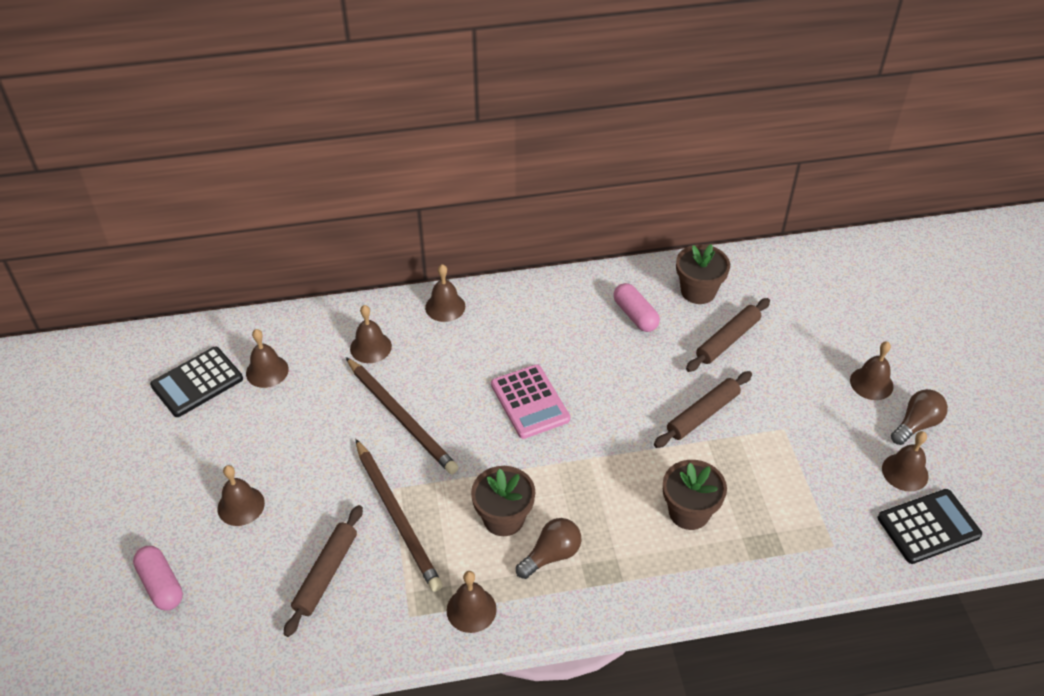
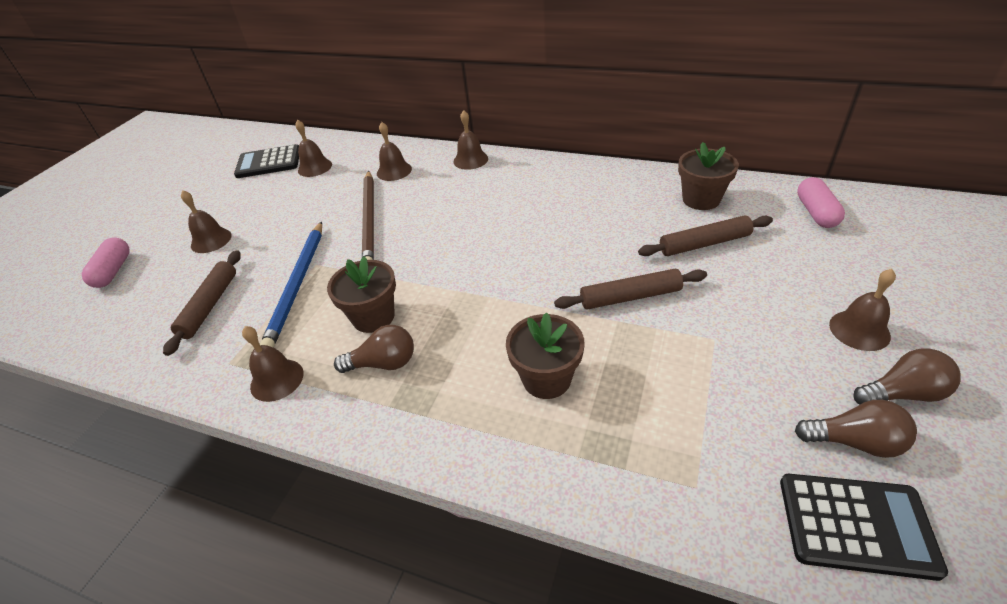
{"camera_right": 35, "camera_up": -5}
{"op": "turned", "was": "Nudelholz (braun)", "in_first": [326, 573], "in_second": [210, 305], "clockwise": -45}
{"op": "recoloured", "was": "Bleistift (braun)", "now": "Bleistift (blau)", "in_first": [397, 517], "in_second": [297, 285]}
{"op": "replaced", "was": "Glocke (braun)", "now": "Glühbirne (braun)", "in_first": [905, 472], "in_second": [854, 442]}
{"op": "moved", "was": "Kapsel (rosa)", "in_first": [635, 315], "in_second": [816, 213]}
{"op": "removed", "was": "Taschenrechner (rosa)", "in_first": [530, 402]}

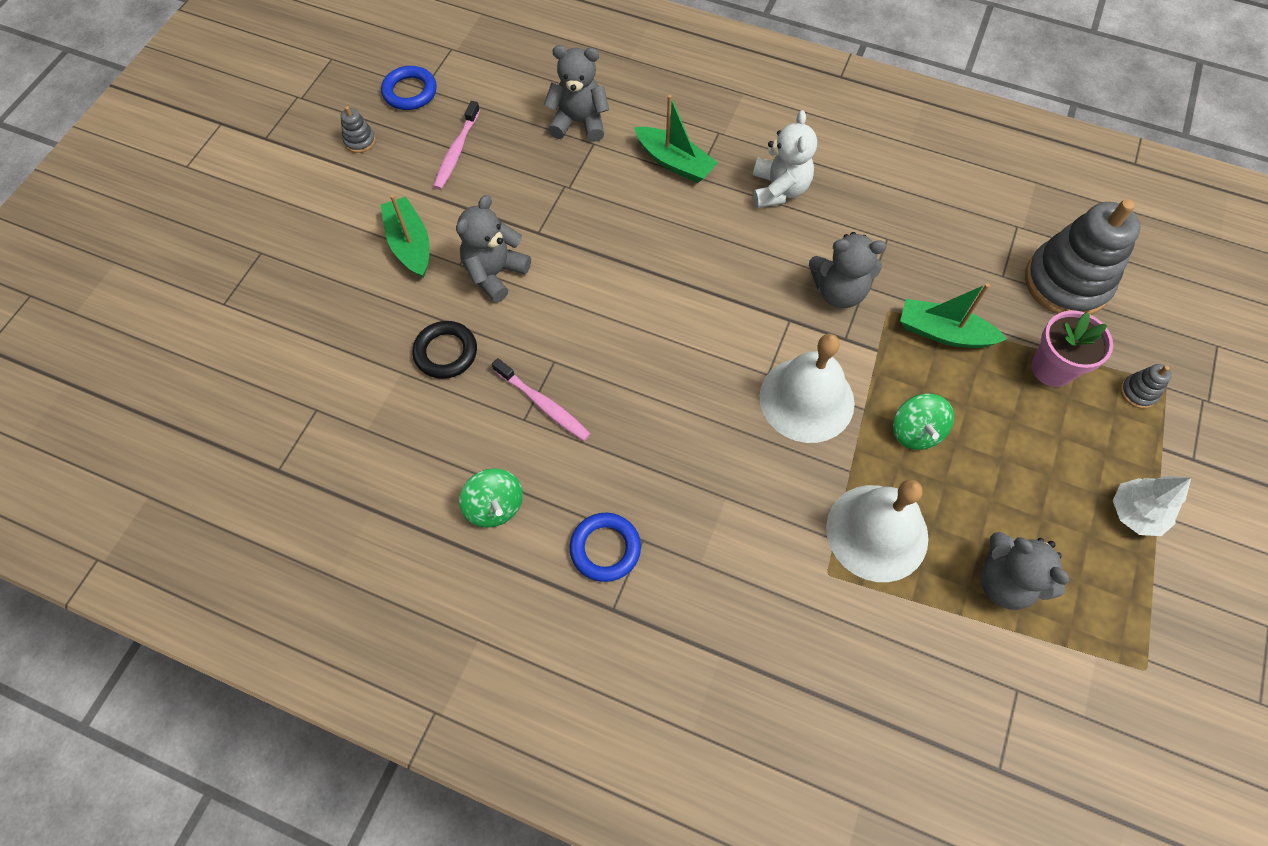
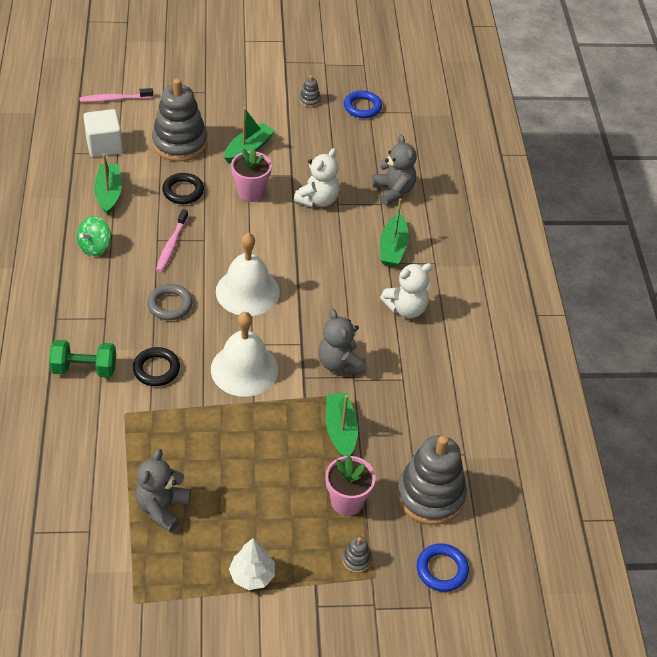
{"camera_right": 60, "camera_up": -15}
{"op": "added", "now": "Hantel (grün)", "in_second": [84, 369]}
{"op": "moved", "was": "Zahnbürste (rosa)", "in_first": [456, 151], "in_second": [114, 99]}
{"op": "added", "now": "Kubus (weiß)", "in_second": [104, 145]}
{"op": "added", "now": "Boot (grün)", "in_second": [109, 194]}
{"op": "added", "now": "Ring (schwarz)", "in_second": [156, 369]}
{"op": "added", "now": "Ring (grau)", "in_second": [170, 305]}
{"op": "added", "now": "Stapelspielzeug (grau)", "in_second": [179, 143]}
{"op": "moved", "was": "Glocke (weiß)", "in_first": [877, 532], "in_second": [247, 291]}
{"op": "replaced", "was": "Teddybär (grau)", "now": "Blumentopf (rosa)", "in_first": [495, 273], "in_second": [251, 192]}
{"op": "added", "now": "Teddybär (weiß)", "in_second": [317, 200]}
{"op": "moved", "was": "Ring (blau)", "in_first": [605, 548], "in_second": [442, 570]}
{"op": "removed", "was": "Kreisel (grün)", "in_first": [916, 432]}

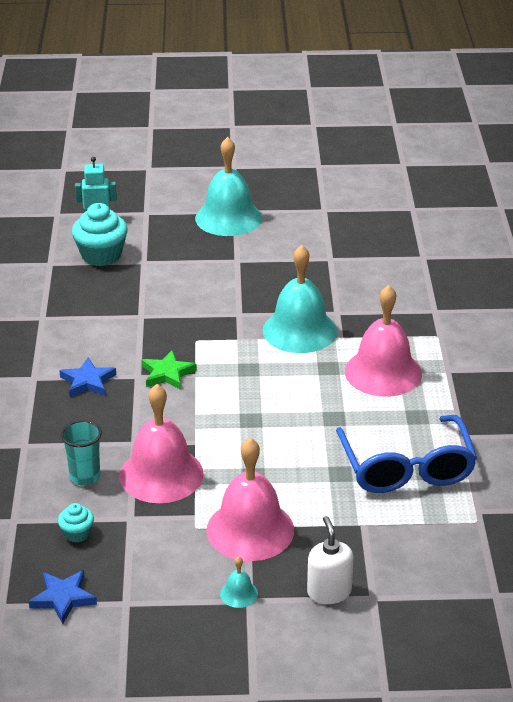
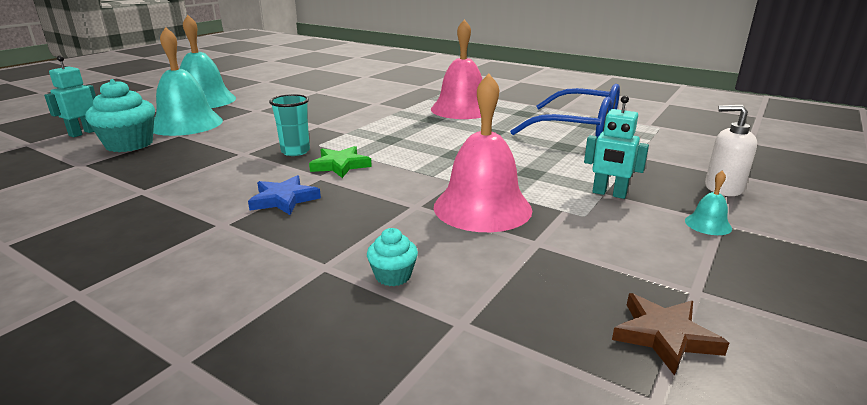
{"camera_right": -55, "camera_up": -10}
{"op": "moved", "was": "Glocke (türkis)", "in_first": [299, 330], "in_second": [186, 124]}
{"op": "moved", "was": "Becher (türkis)", "in_first": [85, 477], "in_second": [295, 151]}
{"op": "moved", "was": "Muffin (türkis)", "in_first": [77, 533], "in_second": [393, 276]}
{"op": "replaced", "was": "Glocke (rosa)", "now": "Roboter (türkis)", "in_first": [250, 530], "in_second": [609, 194]}
{"op": "recoloured", "was": "Stern (blau)", "now": "Stern (braun)", "in_first": [63, 598], "in_second": [664, 336]}

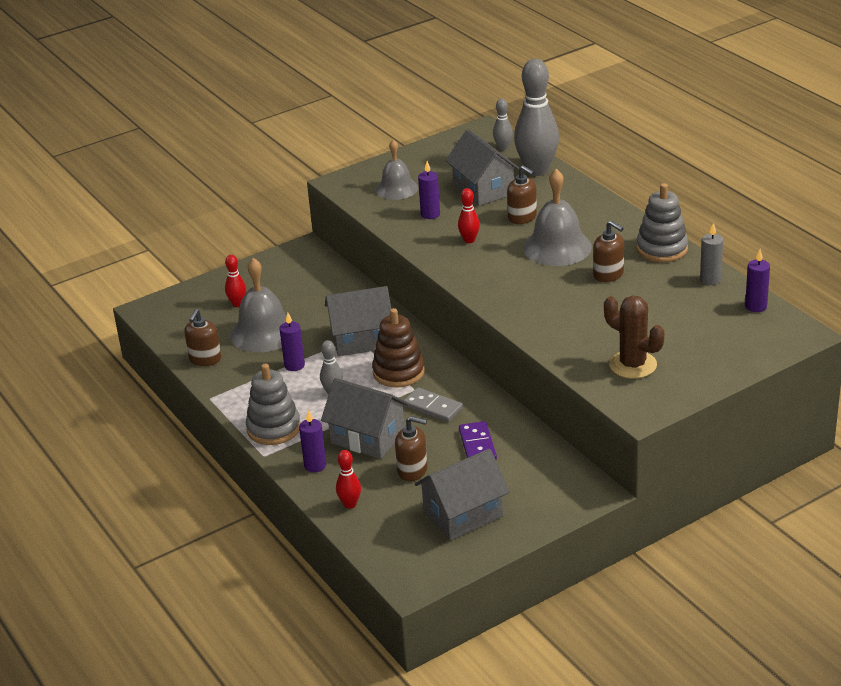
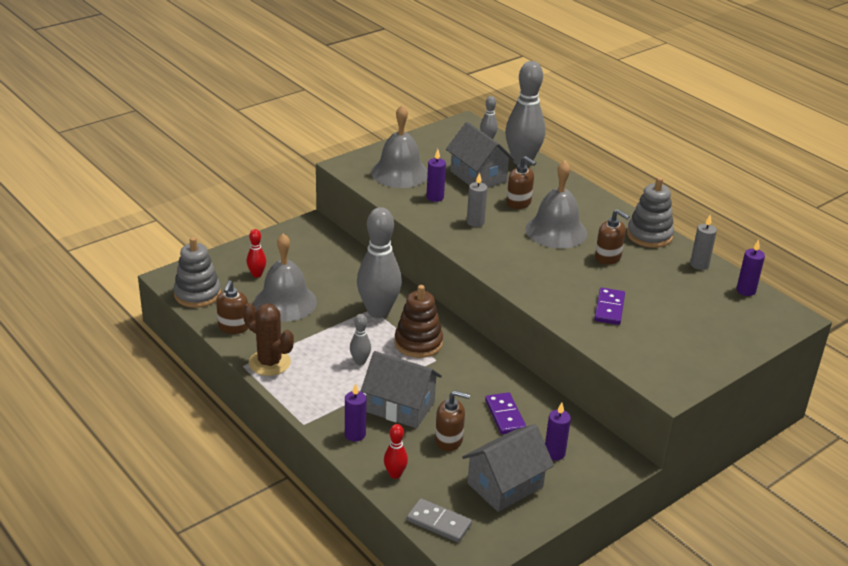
{"camera_right": -10, "camera_up": 0}
{"op": "moved", "was": "Stapelspielzeug (grau)", "in_first": [273, 428], "in_second": [197, 294]}
{"op": "moved", "was": "Kaktus (braun)", "in_first": [632, 365], "in_second": [269, 363]}
{"op": "replaced", "was": "Haus (grau)", "now": "Bowlingkegel (grau)", "in_first": [361, 340], "in_second": [378, 311]}
{"op": "resized", "was": "Glocke (grau)", "in_first": [397, 188], "in_second": [400, 173], "ratio": 1.5}
{"op": "moved", "was": "Dominostein (grau)", "in_first": [433, 407], "in_second": [439, 522]}
{"op": "replaced", "was": "Bowlingkegel (rot)", "now": "Kerze (grau)", "in_first": [469, 240], "in_second": [475, 222]}
{"op": "moved", "was": "Kerze (lila)", "in_first": [294, 365], "in_second": [554, 453]}
{"op": "added", "now": "Dominostein (lila)", "in_second": [609, 308]}

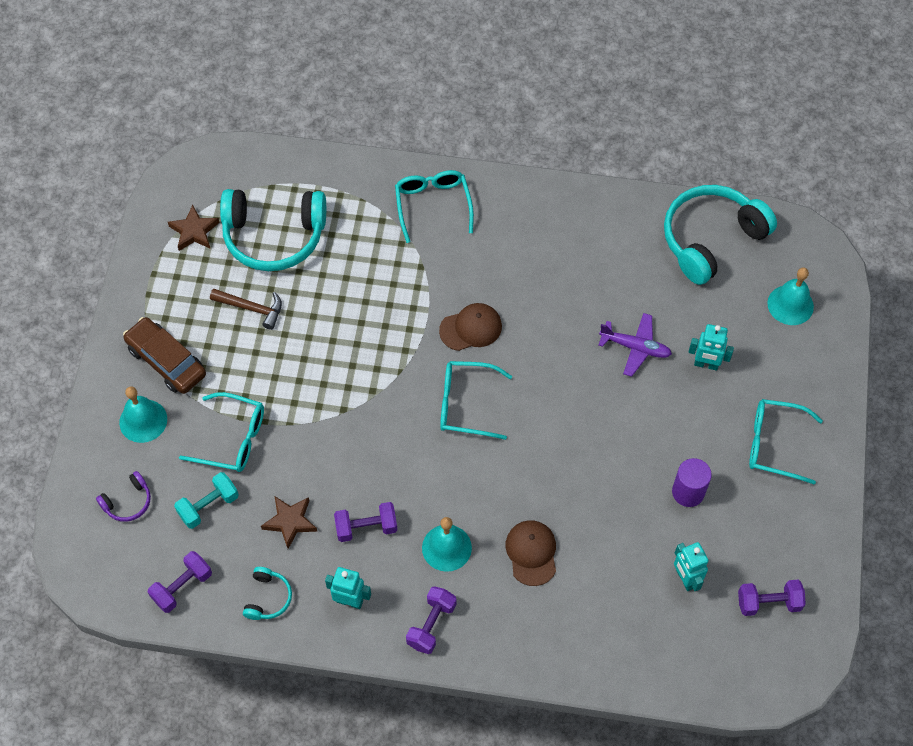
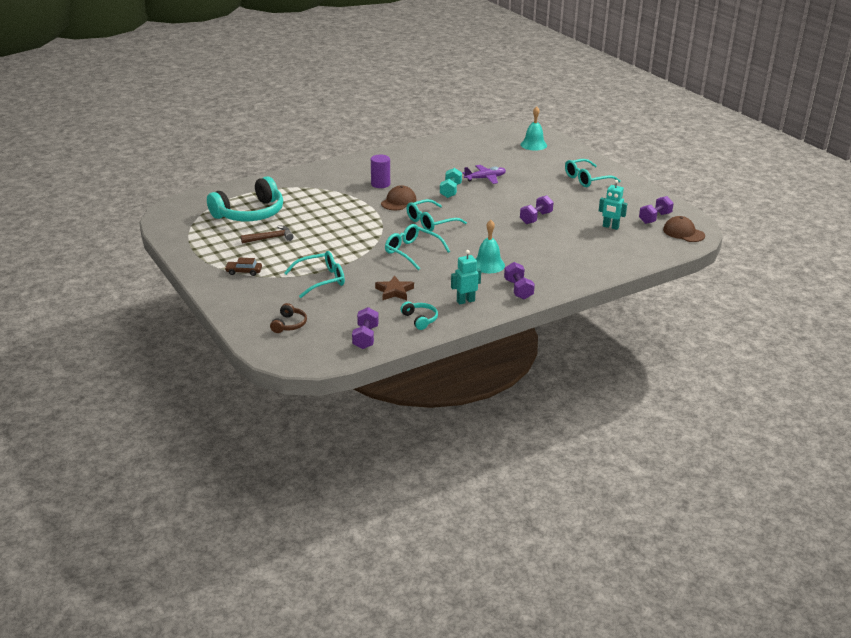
{"camera_right": -40, "camera_up": -30}
{"op": "resized", "was": "Auto (braun)", "in_first": [166, 361], "in_second": [244, 272], "ratio": 0.54}
{"op": "recoloured", "was": "Kopfhörer (lila)", "now": "Kopfhörer (braun)", "in_first": [128, 502], "in_second": [289, 324]}
{"op": "moved", "was": "Vollzylinder (lila)", "in_first": [688, 492], "in_second": [380, 184]}
{"op": "moved", "was": "Brille (türkis)", "in_first": [433, 205], "in_second": [412, 252]}
{"op": "moved", "was": "Hantel (türkis)", "in_first": [208, 506], "in_second": [450, 191]}
{"op": "moved", "was": "Hantel (lila)", "in_first": [366, 527], "in_second": [536, 218]}
{"op": "moved", "was": "Kappe (braun)", "in_first": [531, 553], "in_second": [683, 232]}
{"op": "removed", "was": "Glocke (türkis)", "in_first": [143, 420]}
{"op": "removed", "was": "Stern (braun)", "in_first": [194, 231]}
{"op": "removed", "was": "Kopfhörer (türkis)", "in_first": [711, 239]}
{"op": "removed", "was": "Roboter (türkis)", "in_first": [706, 364]}

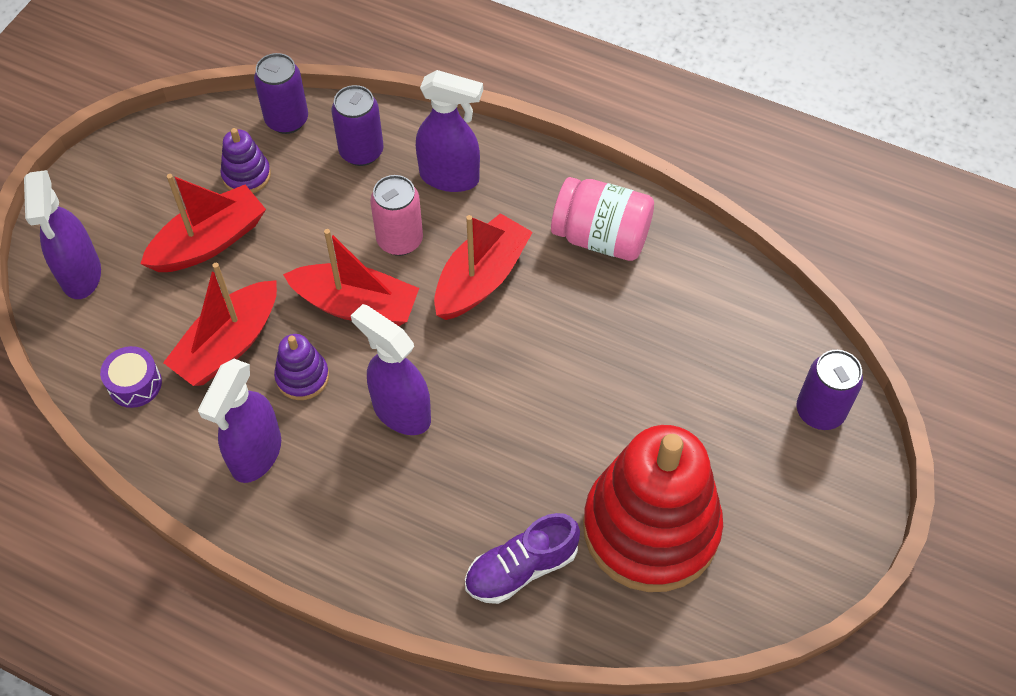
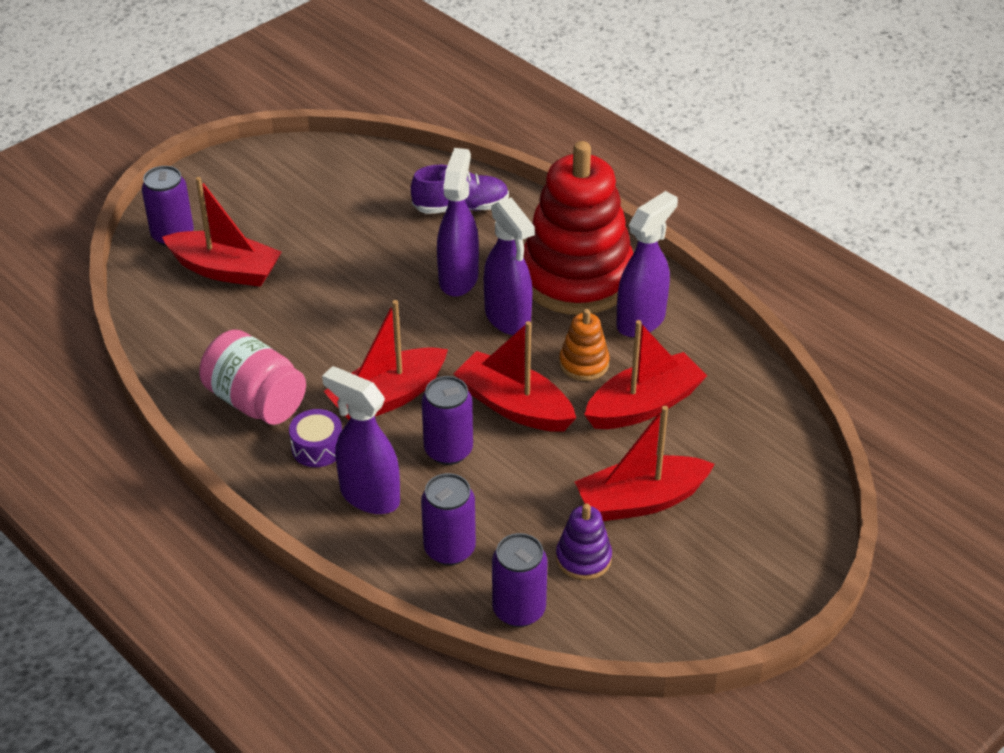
{"camera_right": -160, "camera_up": -15}
{"op": "added", "now": "Boot (rot)", "in_second": [225, 270]}
{"op": "moved", "was": "Trommel (lila)", "in_first": [135, 384], "in_second": [317, 448]}
{"op": "recoloured", "was": "Dose (rosa)", "now": "Dose (lila)", "in_first": [400, 240], "in_second": [448, 450]}
{"op": "moved", "was": "Sprühflasche (lila)", "in_first": [81, 275], "in_second": [458, 278]}
{"op": "moved", "was": "Stapelspielzeug (rot)", "in_first": [650, 528], "in_second": [576, 277]}
{"op": "recoloured", "was": "Stapelspielzeug (lila)", "now": "Stapelspielzeug (orange)", "in_first": [302, 377], "in_second": [584, 364]}

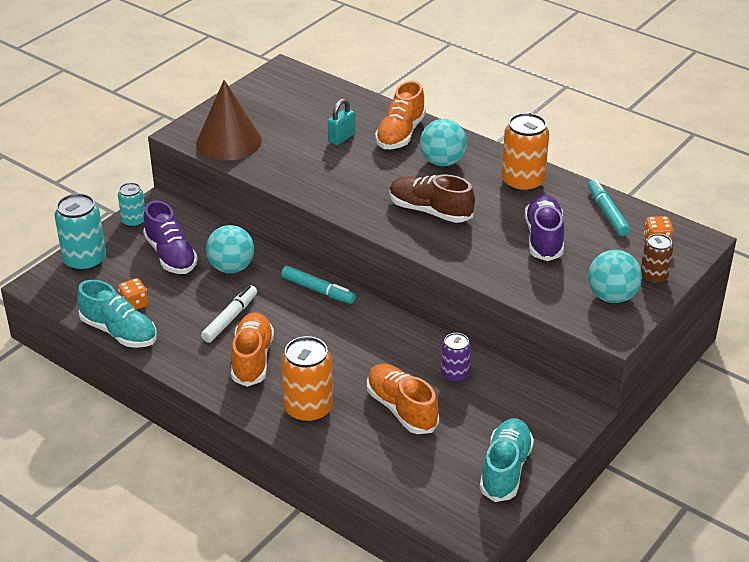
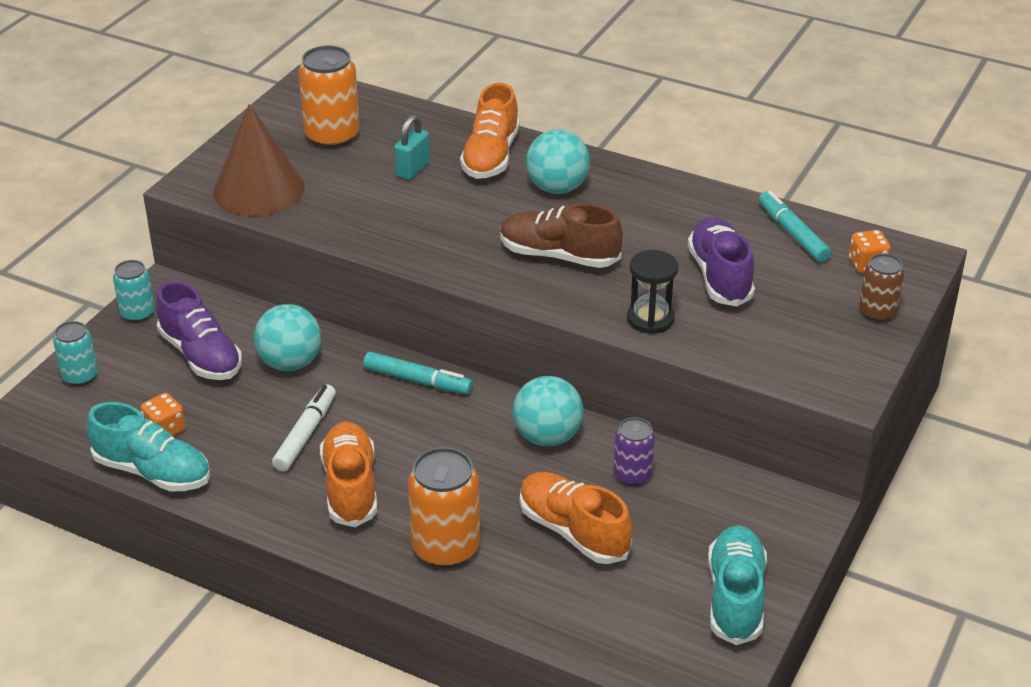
{"camera_right": -10, "camera_up": 0}
{"op": "resized", "was": "Dose (türkis)", "in_first": [85, 260], "in_second": [80, 376], "ratio": 0.6}
{"op": "moved", "was": "Dose (orange)", "in_first": [522, 182], "in_second": [332, 136]}
{"op": "moved", "was": "Ball (türkis)", "in_first": [612, 296], "in_second": [547, 437]}
{"op": "added", "now": "Sanduhr (schwarz)", "in_second": [650, 319]}

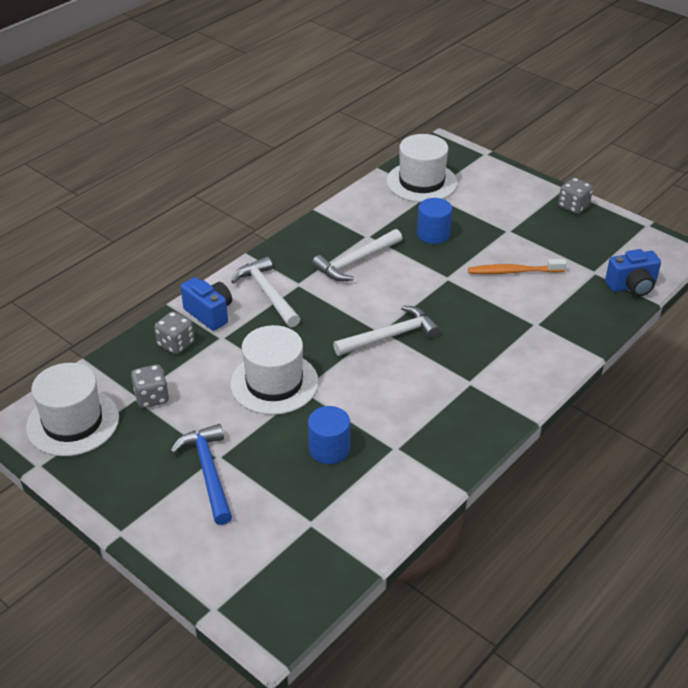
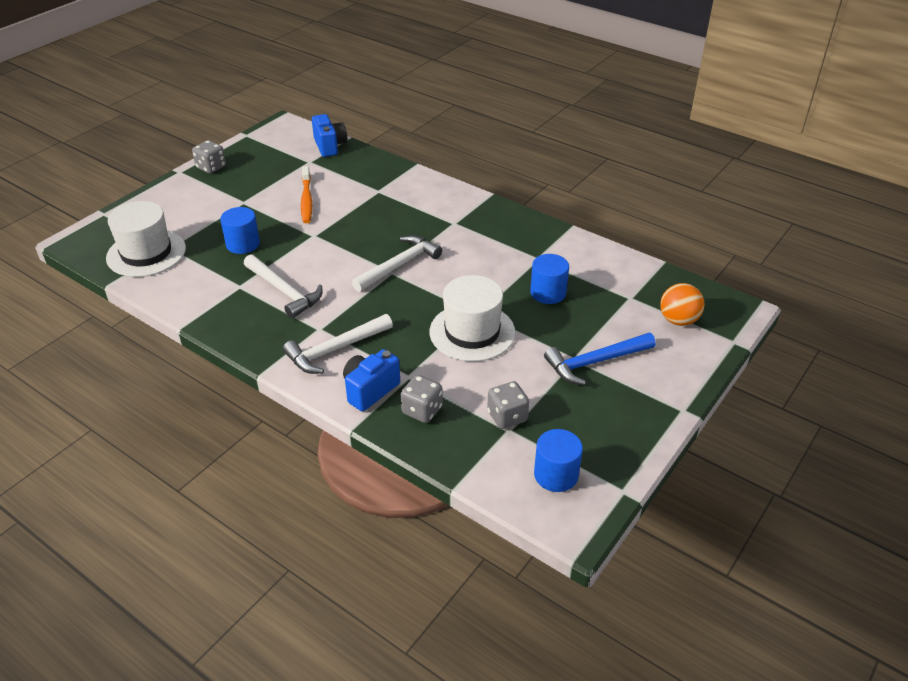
{"camera_right": -95, "camera_up": 0}
{"op": "turned", "was": "Hammer (weiß)", "in_first": [390, 336], "in_second": [399, 265], "clockwise": 75}
{"op": "replaced", "was": "Hut (weiß)", "now": "Vollzylinder (blau)", "in_first": [73, 422], "in_second": [556, 475]}
{"op": "added", "now": "Ball (orange)", "in_second": [678, 320]}

